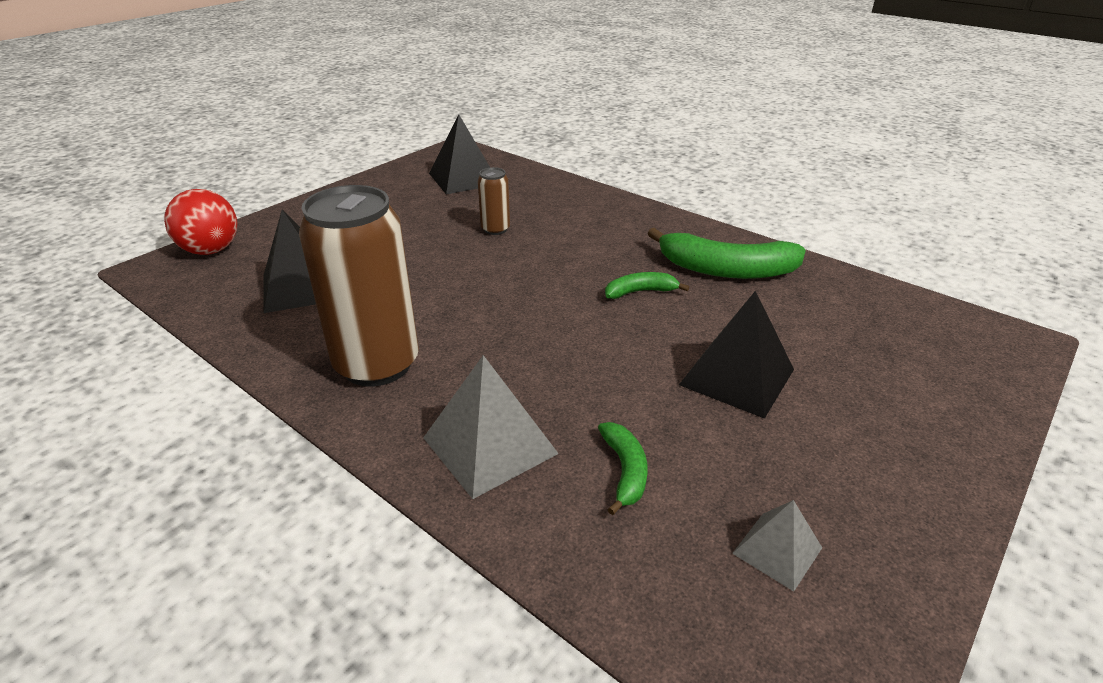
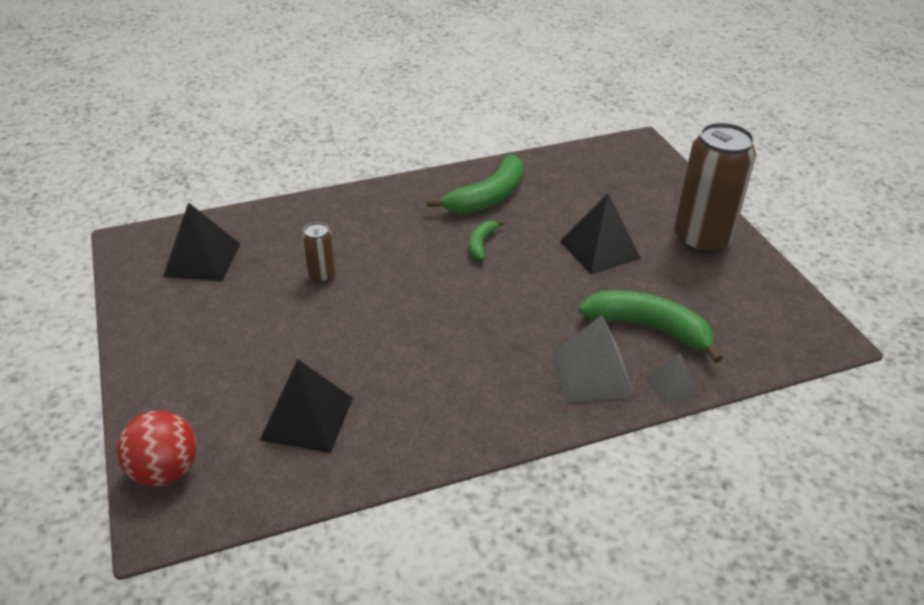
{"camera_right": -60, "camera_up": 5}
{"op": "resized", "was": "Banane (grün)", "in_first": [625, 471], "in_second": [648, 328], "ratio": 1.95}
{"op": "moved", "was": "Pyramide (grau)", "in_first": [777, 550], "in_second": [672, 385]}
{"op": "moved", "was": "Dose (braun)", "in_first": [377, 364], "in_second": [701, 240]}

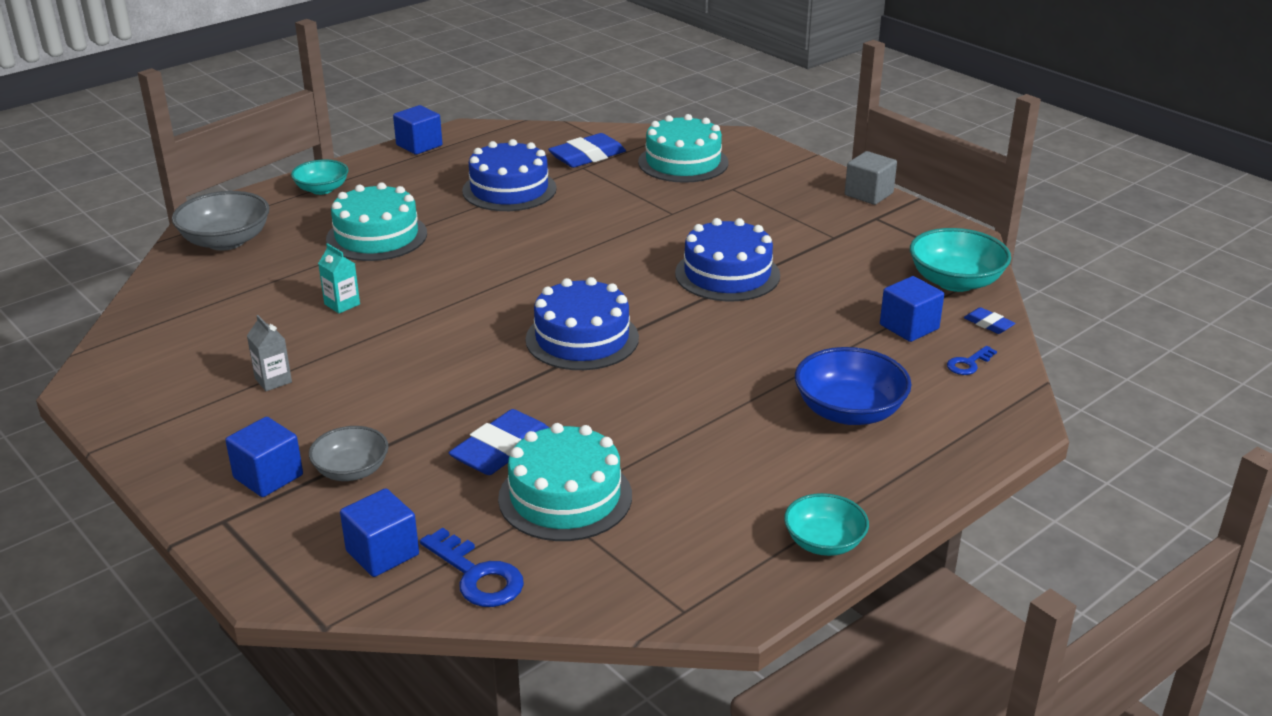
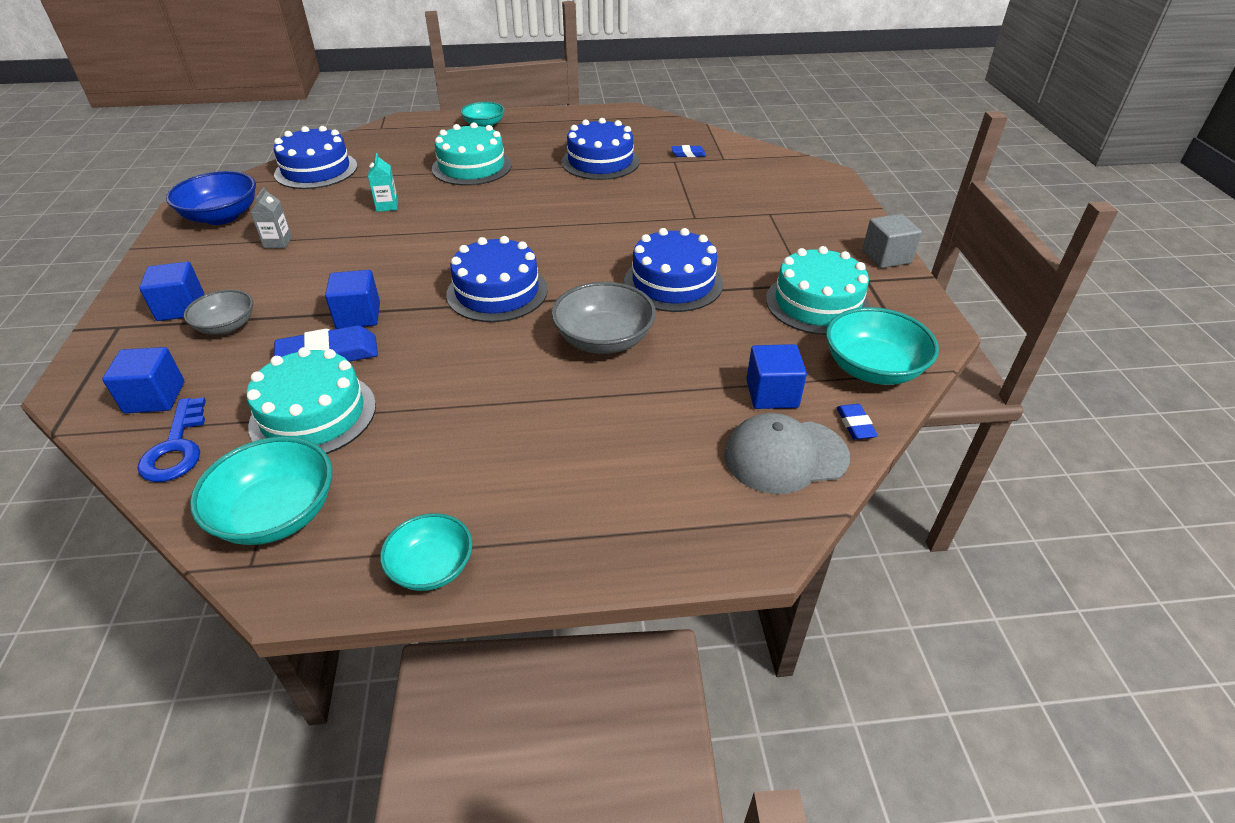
{"camera_right": 35, "camera_up": 10}
{"op": "moved", "was": "Schüssel (blau)", "in_first": [849, 411], "in_second": [222, 216]}
{"op": "added", "now": "Schüssel (türkis)", "in_second": [277, 514]}
{"op": "added", "now": "Kuchen (blau)", "in_second": [316, 170]}
{"op": "moved", "was": "Kubus (blau)", "in_first": [419, 145], "in_second": [358, 316]}
{"op": "moved", "was": "Schüssel (grau)", "in_first": [226, 241], "in_second": [604, 340]}
{"op": "resized", "was": "Radiergummi (blau)", "in_first": [587, 156], "in_second": [688, 154], "ratio": 0.51}
{"op": "replaced", "was": "Schlüssel (blau)", "now": "Kappe (grau)", "in_first": [968, 364], "in_second": [785, 456]}
{"op": "moved", "was": "Kuchen (türkis)", "in_first": [683, 162], "in_second": [817, 303]}

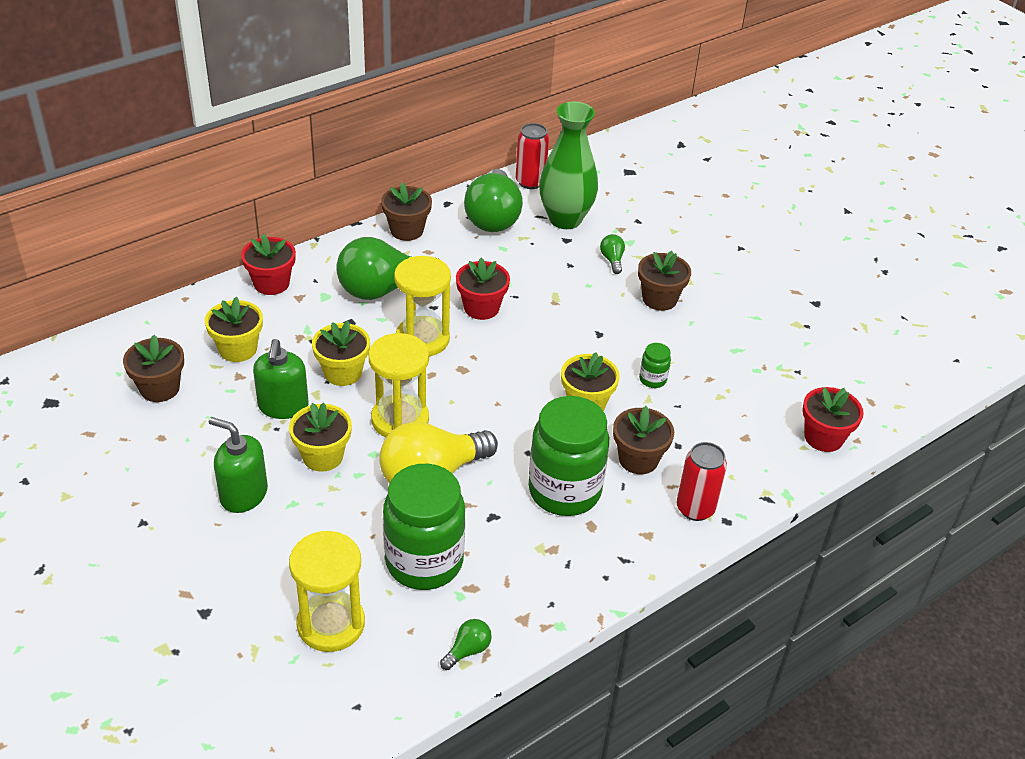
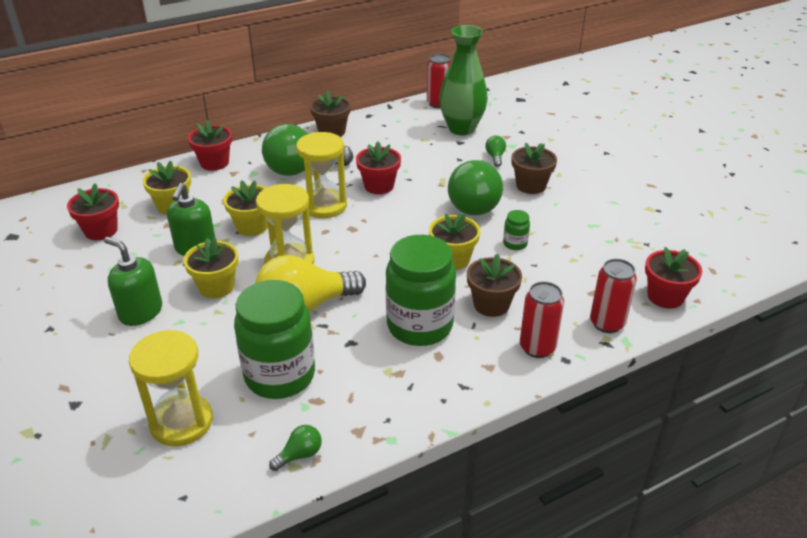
{"camera_right": 10, "camera_up": -5}
{"op": "recoloured", "was": "Blumentopf (braun)", "now": "Blumentopf (rot)", "in_first": [160, 388], "in_second": [101, 230]}
{"op": "moved", "was": "Glühbirne (grün)", "in_first": [493, 217], "in_second": [475, 203]}
{"op": "added", "now": "Dose (rot)", "in_second": [607, 323]}

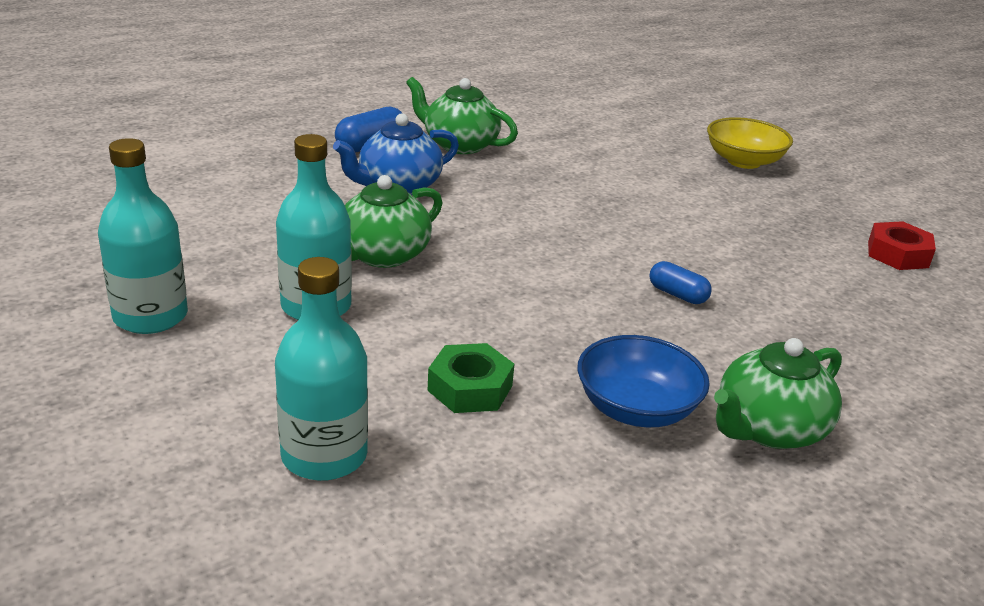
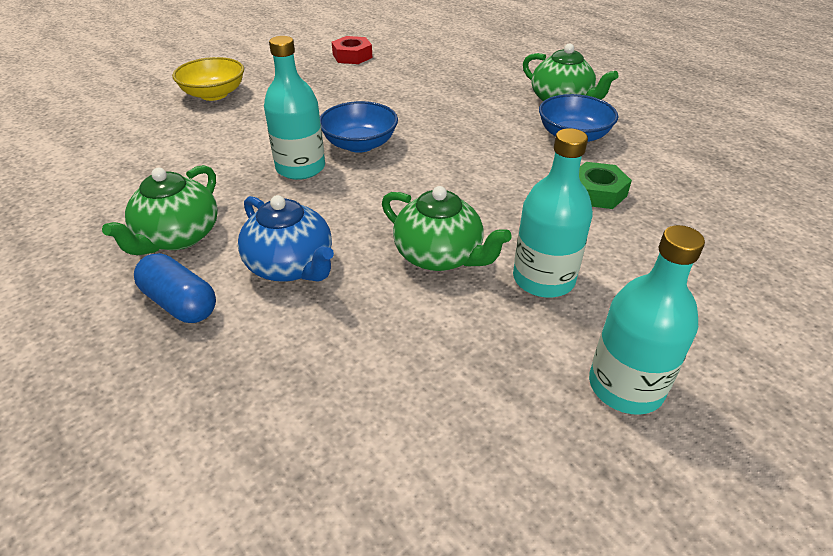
{"camera_right": -95, "camera_up": 10}
{"op": "moved", "was": "Flasche (türkis)", "in_first": [324, 455], "in_second": [300, 168]}
{"op": "added", "now": "Schüssel (blau)", "in_second": [360, 144]}
{"op": "removed", "was": "Kapsel (blau)", "in_first": [677, 294]}

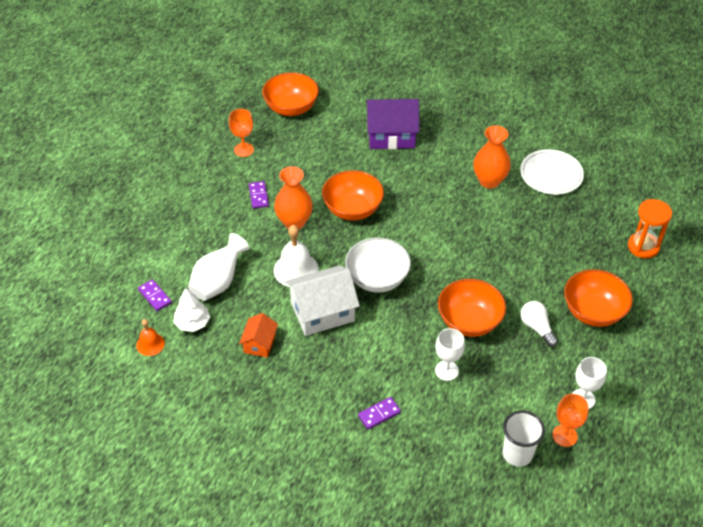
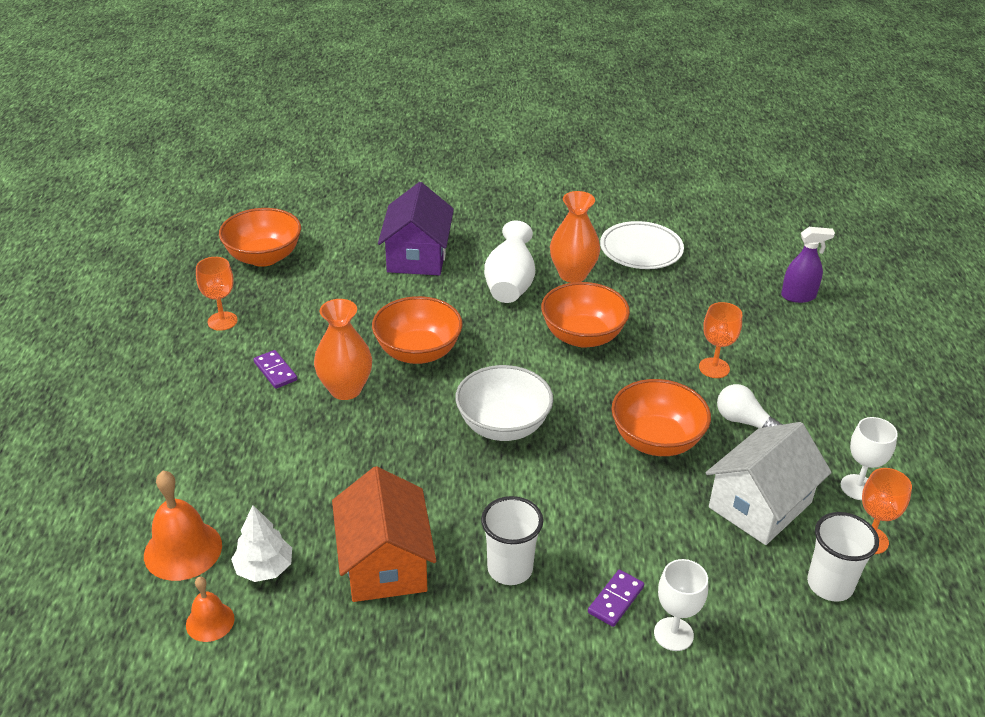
{"camera_right": -25, "camera_up": -10}
{"op": "replaced", "was": "Dominostein (lila)", "now": "Glocke (orange)", "in_first": [155, 296], "in_second": [183, 550]}
{"op": "resized", "was": "Haus (orange)", "in_first": [259, 343], "in_second": [385, 563], "ratio": 1.84}
{"op": "turned", "was": "Haus (lila)", "in_first": [391, 135], "in_second": [417, 256], "clockwise": -60}
{"op": "added", "now": "Becher (weiß)", "in_second": [510, 569]}
{"op": "moved", "was": "Vase (weiß)", "in_first": [218, 282], "in_second": [510, 285]}
{"op": "moved", "was": "Schüssel (orange)", "in_first": [593, 312], "in_second": [582, 336]}
{"op": "moved", "was": "Kelch (weiß)", "in_first": [446, 370], "in_second": [673, 634]}
{"op": "added", "now": "Kelch (orange)", "in_second": [714, 368]}
{"op": "moved", "was": "Haus (weiß)", "in_first": [322, 312], "in_second": [760, 505]}
{"op": "replaced", "was": "Sanduhr (orange)", "now": "Sprühflasche (lila)", "in_first": [643, 247], "in_second": [798, 296]}
{"op": "removed", "was": "Glocke (weiß)", "in_first": [296, 269]}

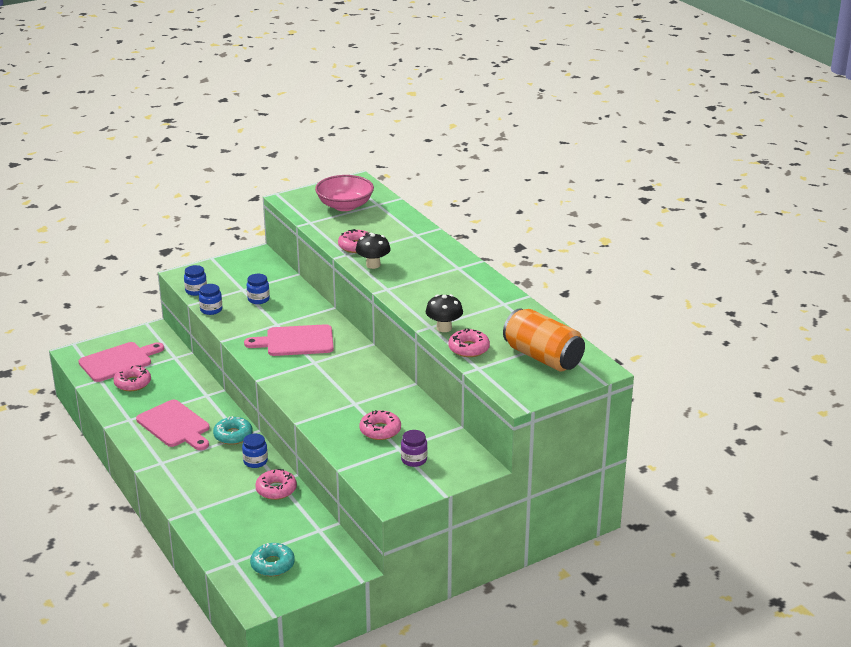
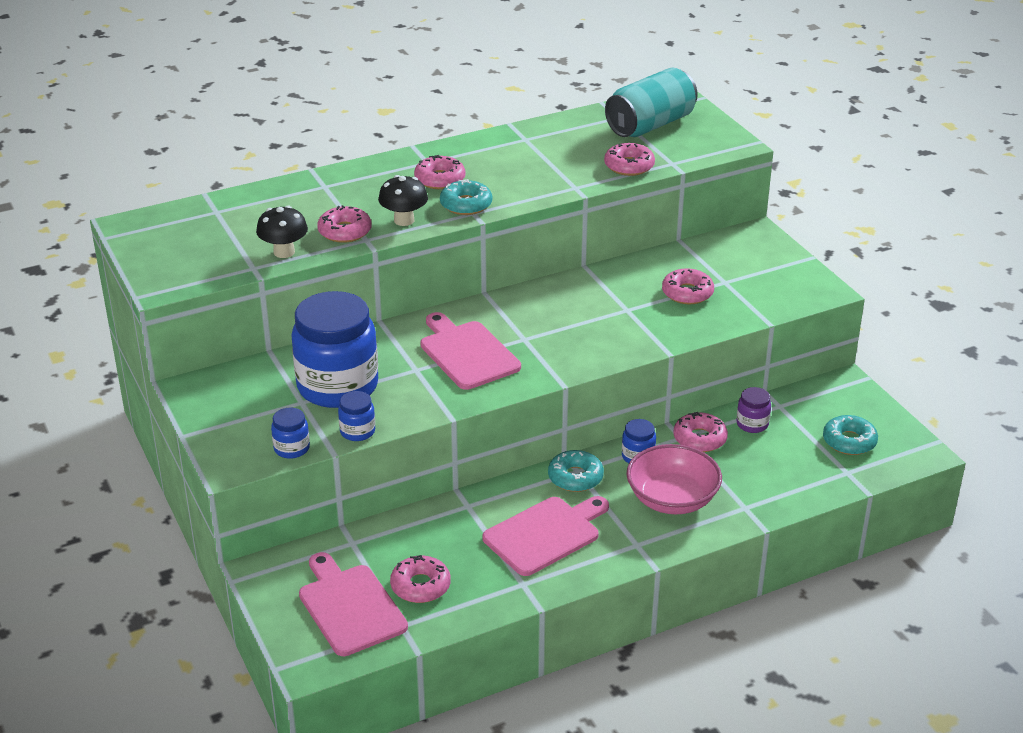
{"camera_right": -85, "camera_up": 5}
{"op": "moved", "was": "Pilz (schwarz)", "in_first": [444, 328], "in_second": [284, 252]}
{"op": "resized", "was": "Einmachglas (blau)", "in_first": [258, 299], "in_second": [337, 386], "ratio": 2.38}
{"op": "added", "now": "Donut (rosa)", "in_second": [440, 179]}
{"op": "turned", "was": "Schneidebrett (rosa)", "in_first": [296, 341], "in_second": [467, 353], "clockwise": 150}
{"op": "added", "now": "Donut (türkis)", "in_second": [466, 204]}
{"op": "recoloured", "was": "Dose (orange)", "now": "Dose (türkis)", "in_first": [543, 357], "in_second": [650, 125]}
{"op": "moved", "was": "Schüssel (rosa)", "in_first": [345, 206], "in_second": [672, 499]}
{"op": "moved", "was": "Einmachglas (lila)", "in_first": [414, 460], "in_second": [752, 424]}

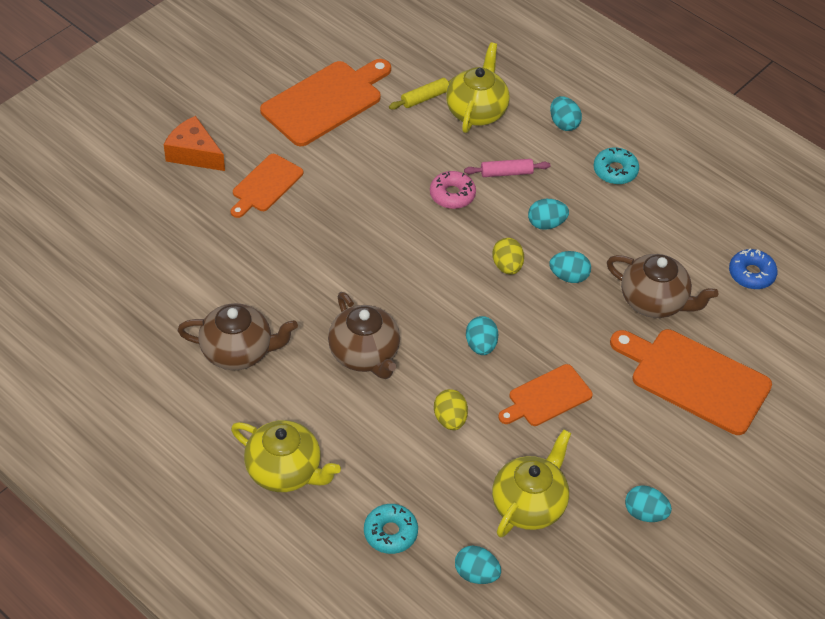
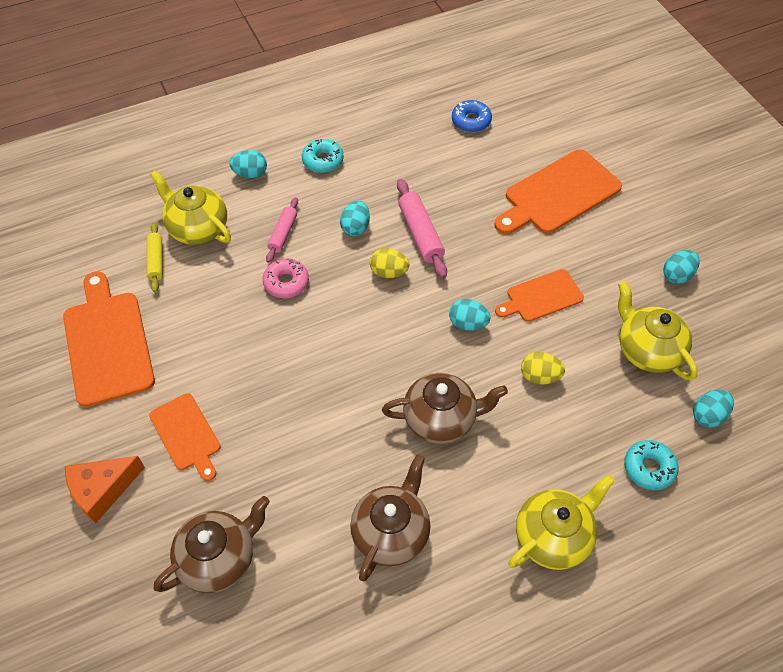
{"camera_right": -65, "camera_up": 5}
{"op": "moved", "was": "Teekanne (braun)", "in_first": [654, 301], "in_second": [219, 558]}
{"op": "replaced", "was": "Ei (türkis)", "now": "Nudelholz (rosa)", "in_first": [569, 276], "in_second": [420, 234]}
{"op": "turned", "was": "Schneidebrett (orange)", "in_first": [547, 397], "in_second": [541, 297], "clockwise": 75}

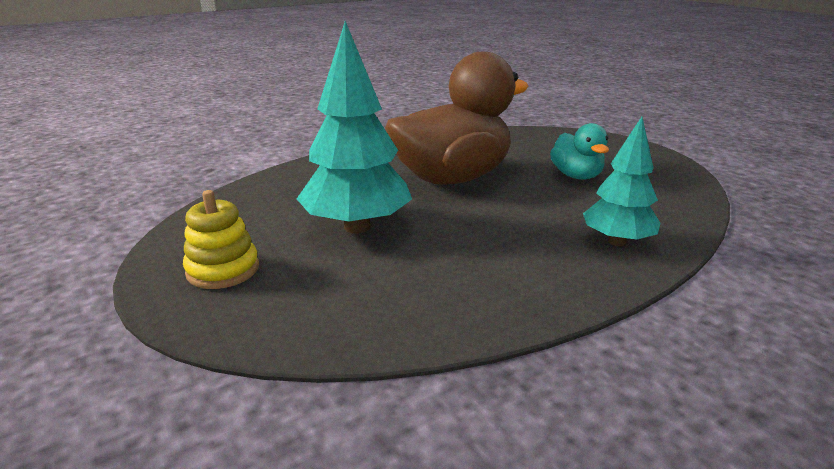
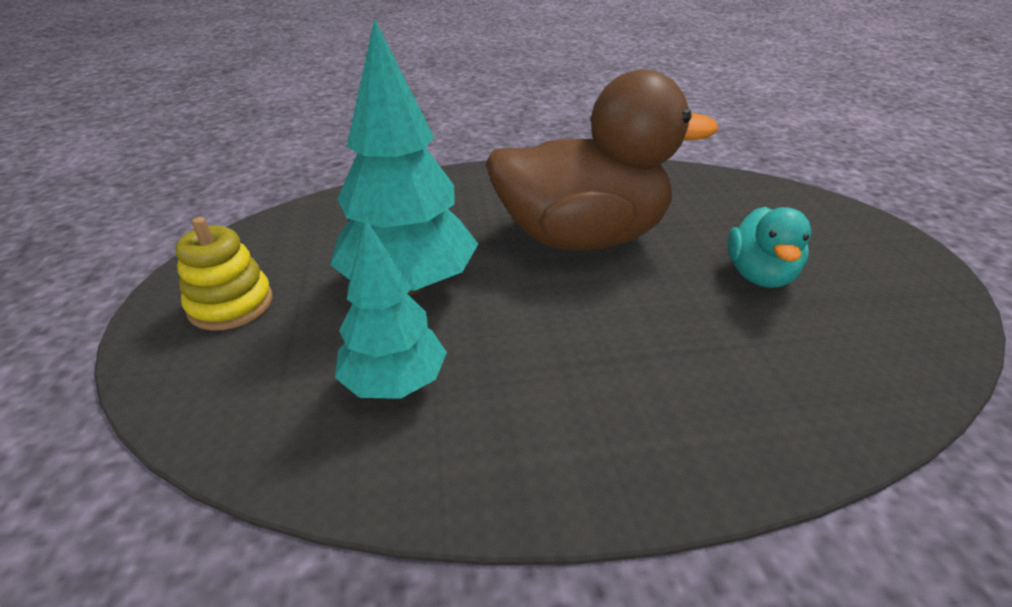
{"camera_right": 25, "camera_up": 10}
{"op": "moved", "was": "Baum (türkis)", "in_first": [617, 241], "in_second": [395, 382]}

